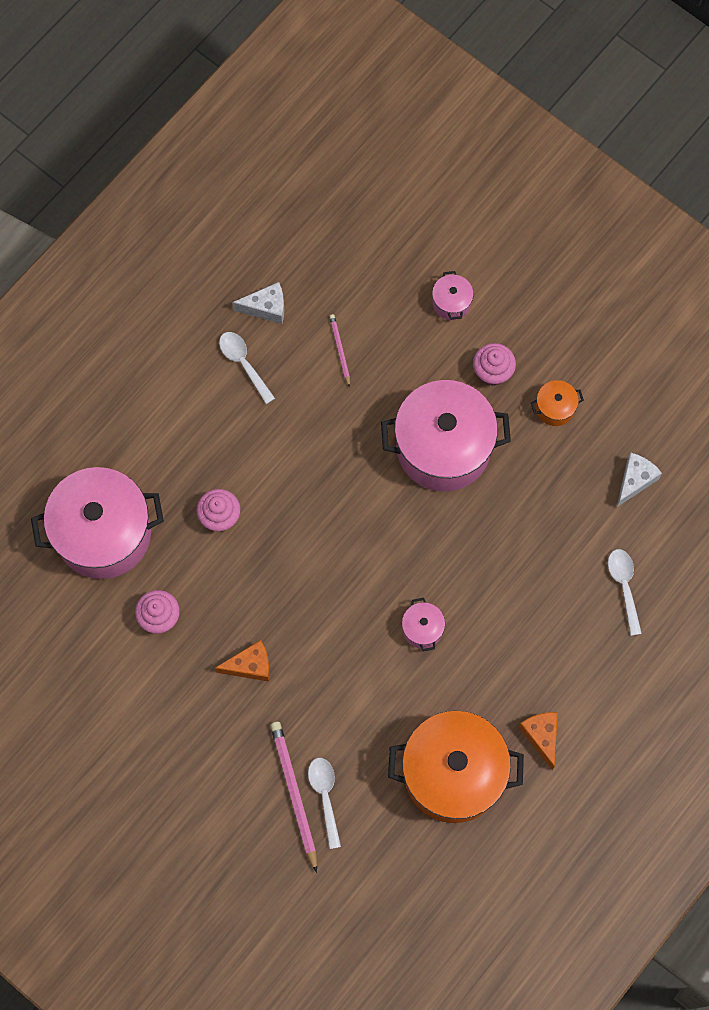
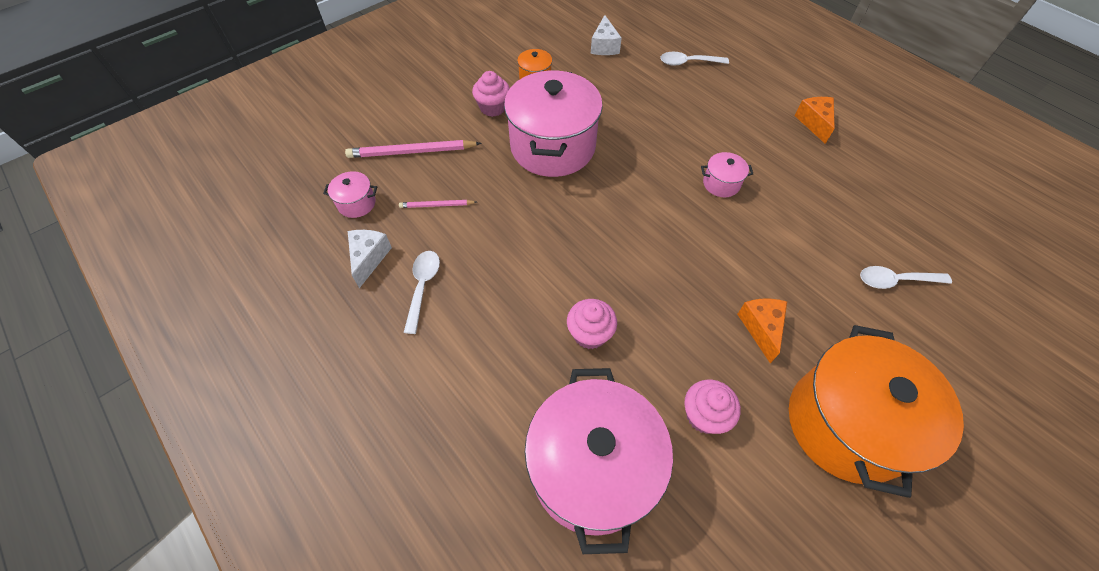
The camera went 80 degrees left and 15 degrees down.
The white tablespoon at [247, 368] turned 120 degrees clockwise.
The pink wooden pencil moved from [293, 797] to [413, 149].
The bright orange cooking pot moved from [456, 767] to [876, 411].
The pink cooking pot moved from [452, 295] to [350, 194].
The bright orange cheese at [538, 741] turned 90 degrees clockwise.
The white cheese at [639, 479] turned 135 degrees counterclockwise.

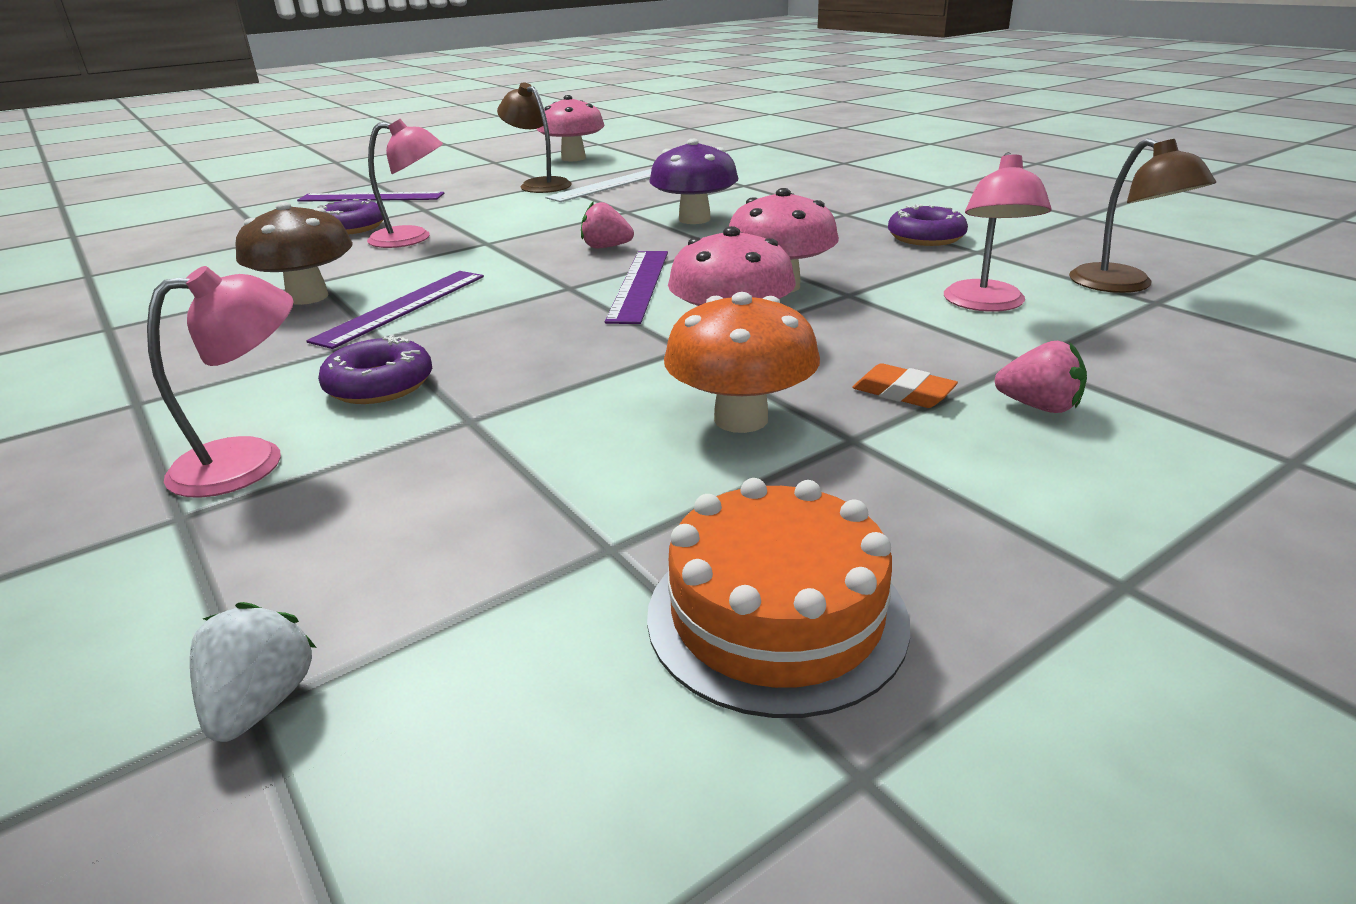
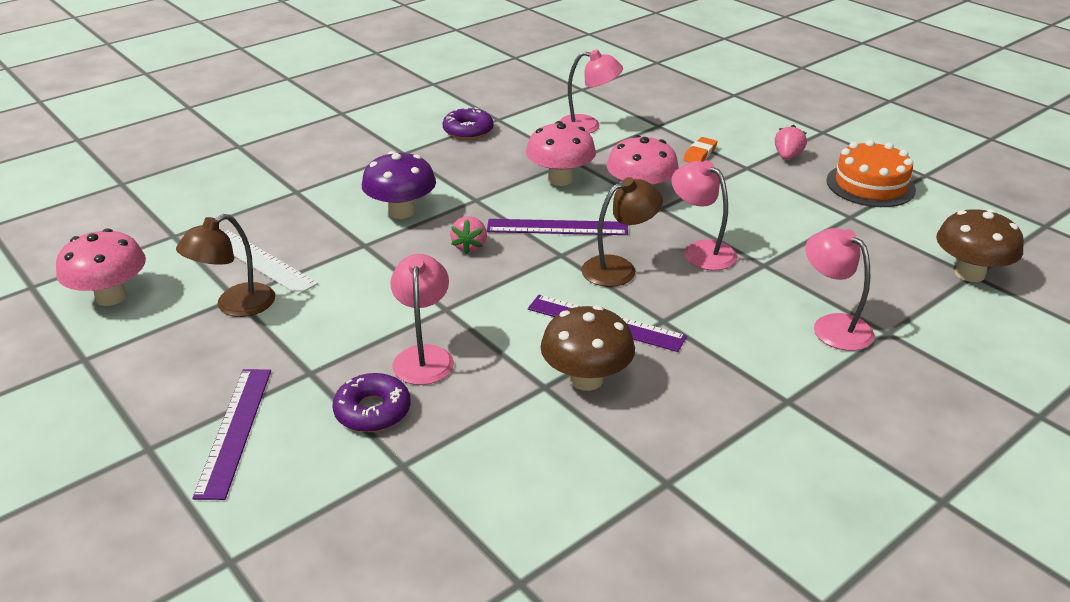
The camera went 95 degrees left and 5 degrees up.
The white toy strawberry at [253, 672] was replaced by the russet mushroom at [980, 245].
The purple doughnut at [375, 369] disappeared.
The bright orange mushroom at [742, 362] disappeared.
The pink toy strawberry moved from [1041, 377] to [791, 142].
The russet desk lamp moved from [1142, 215] to [622, 232].
The pink desk lamp at [704, 215] appeared.

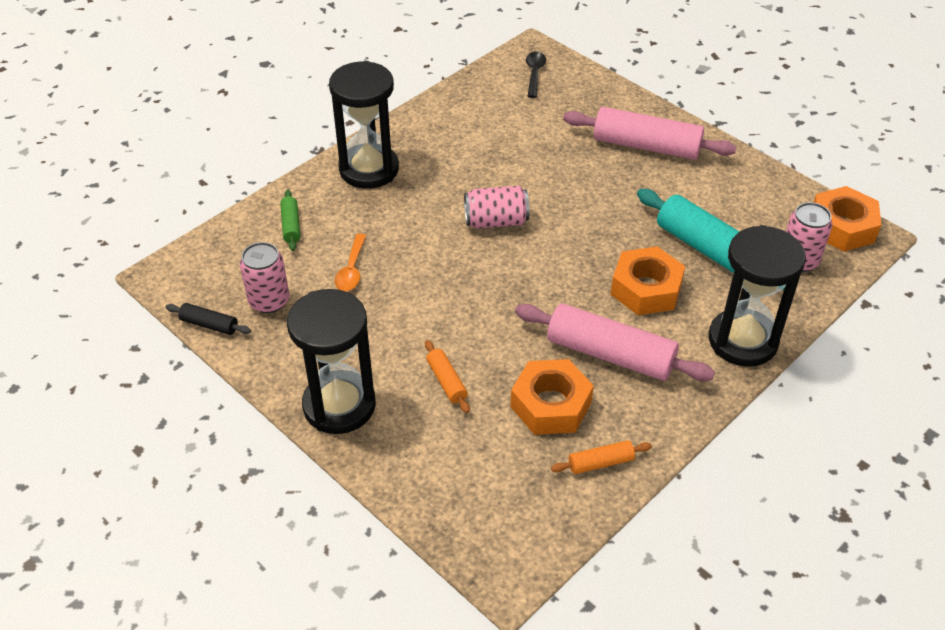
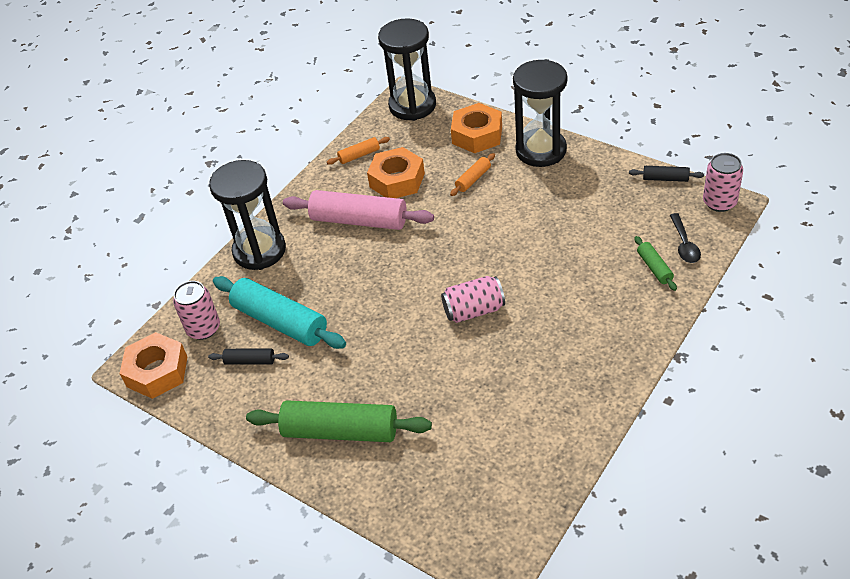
The camera went 175 degrees right and 0 degrees up.
The pink tin moved from [264, 277] to [723, 182].
The ebony hourglass moved from [364, 125] to [407, 69].
The bright orange tablespoon at [350, 262] disappeared.
The bright orange dough roller at [447, 376] turned 75 degrees clockwise.
The ebony tablespoon moved from [536, 74] to [685, 238].
The pink dough roller at [650, 133] became the emerald dough roller at [339, 421].
The bright orange hexagon nut moved from [648, 280] to [476, 128].
The ebony dough roller at [248, 357] appeared.

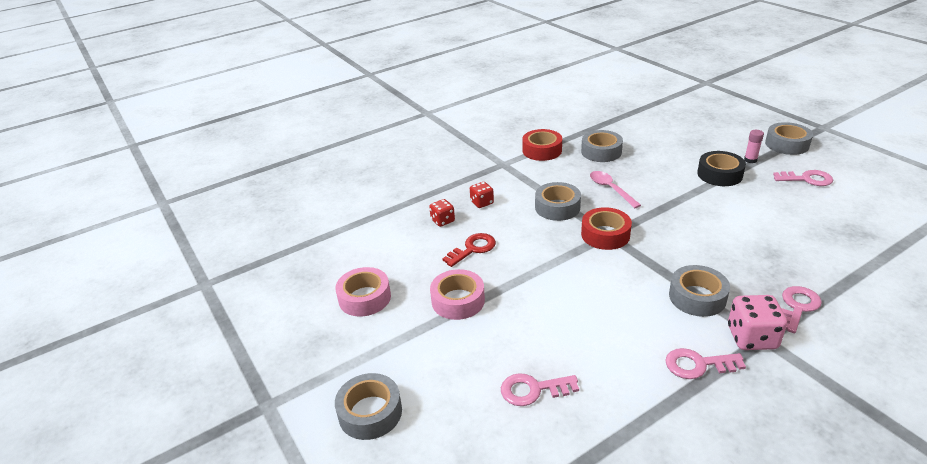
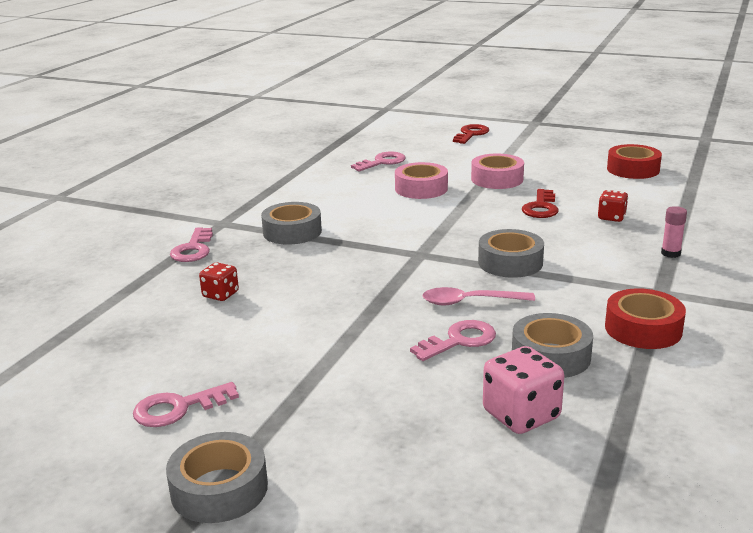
The camera went 145 degrees right and 10 degrees down.
The pink sticky tape moved from [363, 292] to [421, 180].
The ash-grey sticky tape at [368, 406] was replaced by the red key at [471, 134].
The red game die moved from [482, 195] to [219, 281].
The red sticky tape moved from [606, 228] to [634, 161].
The pink tablespoon at [615, 189] turned 150 degrees clockwise.
The pink key moved from [705, 363] to [453, 340].
The ebony sticky tape at [721, 168] disappeared.
The pink game die moved from [757, 322] to [523, 390].
The pink glue stick moved from [754, 146] to [674, 232].

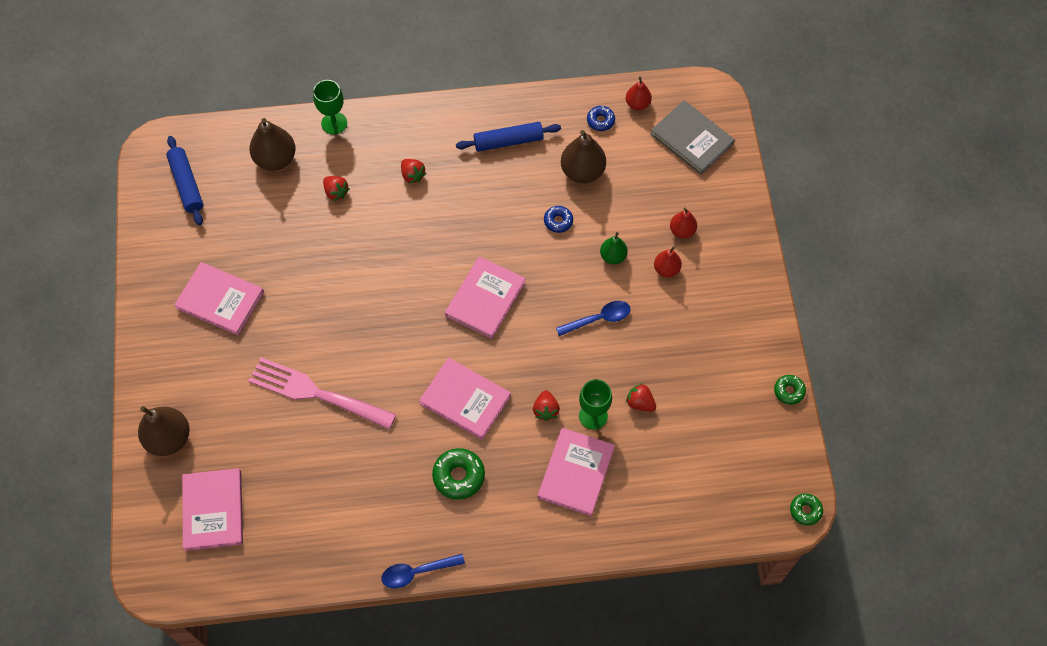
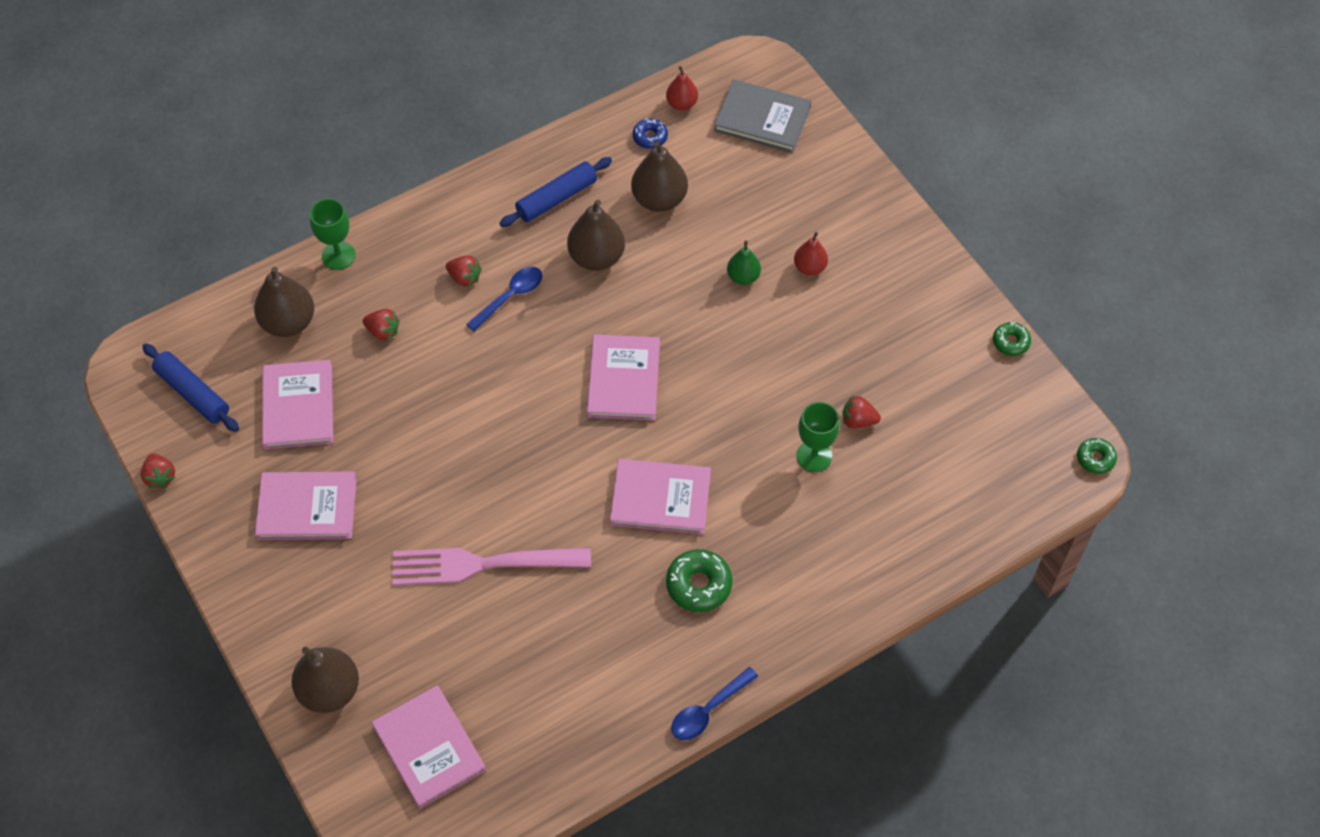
The camera went 25 degrees left and 5 degrees down.
The red toy strawberry moved from [546, 405] to [158, 470].
The pink hardback moved from [576, 472] to [297, 404].
The royal blue doughnut at [558, 219] disappeared.
The royal blue tablespoon moved from [593, 318] to [504, 299].
The red toy pear at [683, 223] disappeared.
The russet toy pear at [596, 235] appeared.

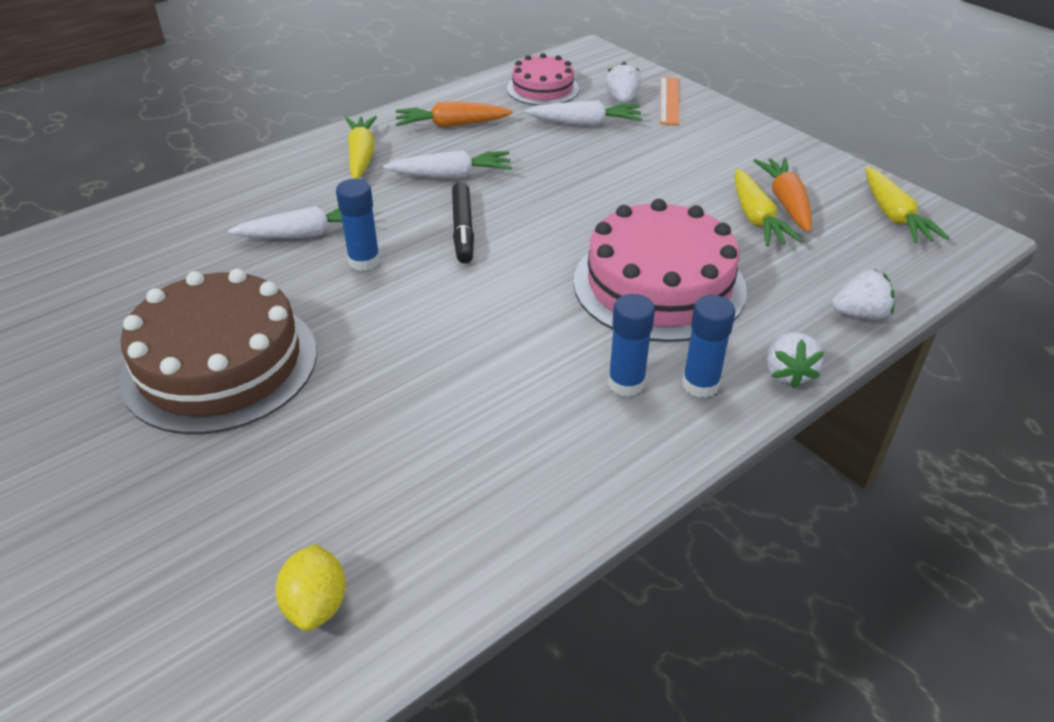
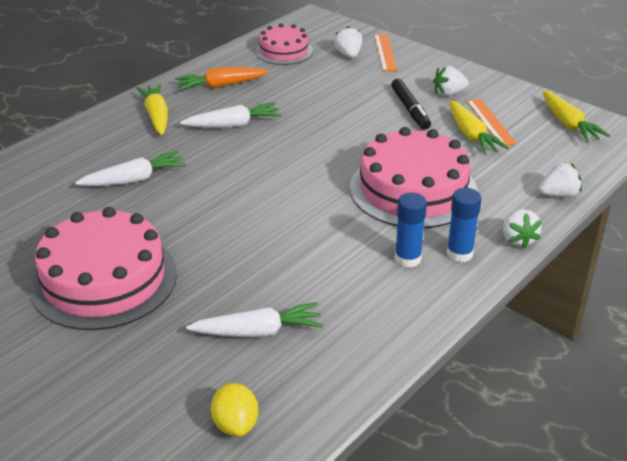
The camera went 10 degrees left and 5 degrees down.
The russet gateau at [218, 351] became the pink gateau at [103, 268].
The royal blue glue stick at [358, 225] disappeared.
The ebony marker pen moved from [463, 223] to [411, 104].
The white root vegetable moved from [583, 113] to [254, 319].
The bright orange root vegetable at [782, 195] was replaced by the bright orange straightedge at [491, 122].
The white toy strawberry at [451, 81] appeared.

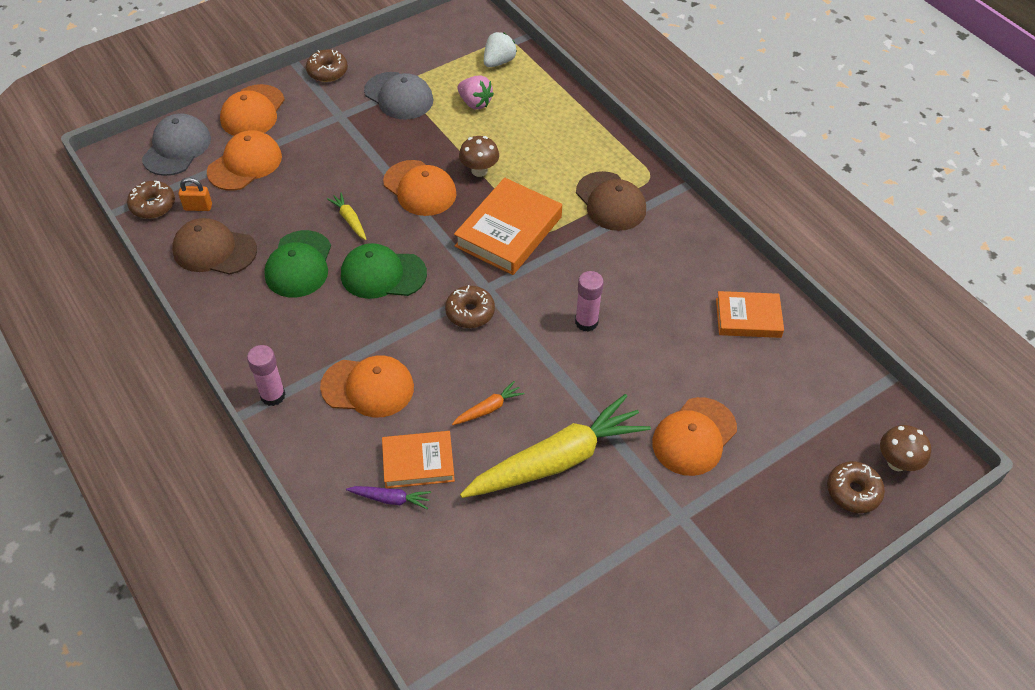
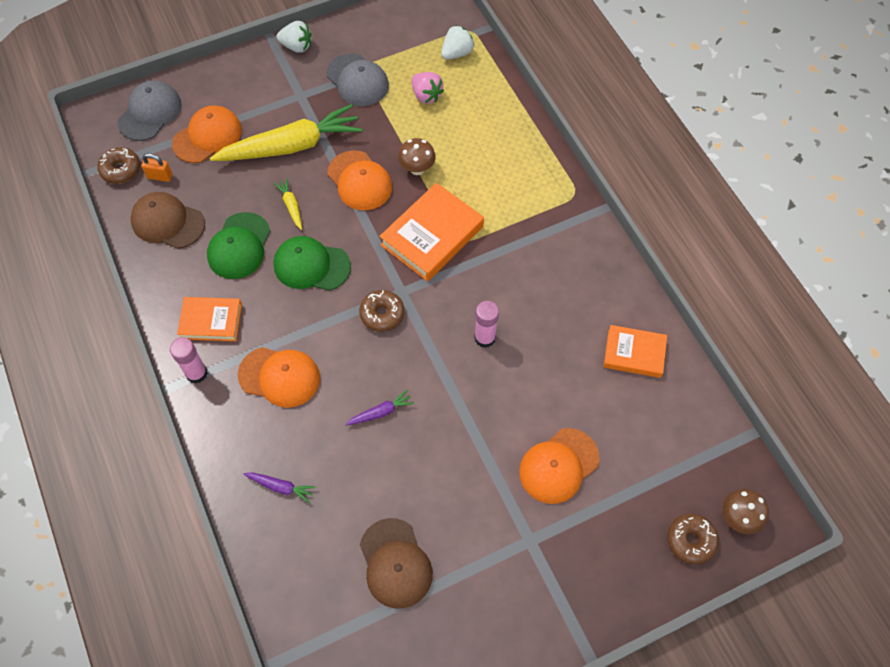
The camera went 10 degrees right and 10 degrees up.
The bright orange peaked cap at [252, 110] disappeared.
The russet doughnut at [327, 66] was replaced by the white toy strawberry at [293, 37].
The bright orange hardback moved from [418, 459] to [209, 319].
The bright orange root vegetable at [488, 403] became the purple root vegetable at [379, 407].
The yellow root vegetable moved from [555, 446] to [286, 132].
The russet peaked cap moved from [611, 201] to [396, 563].

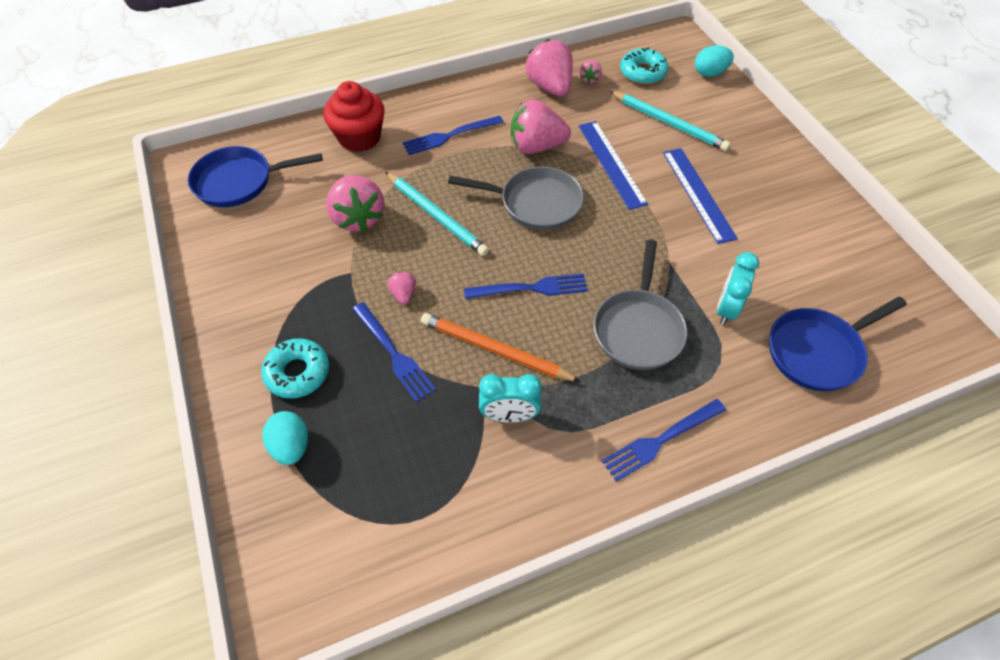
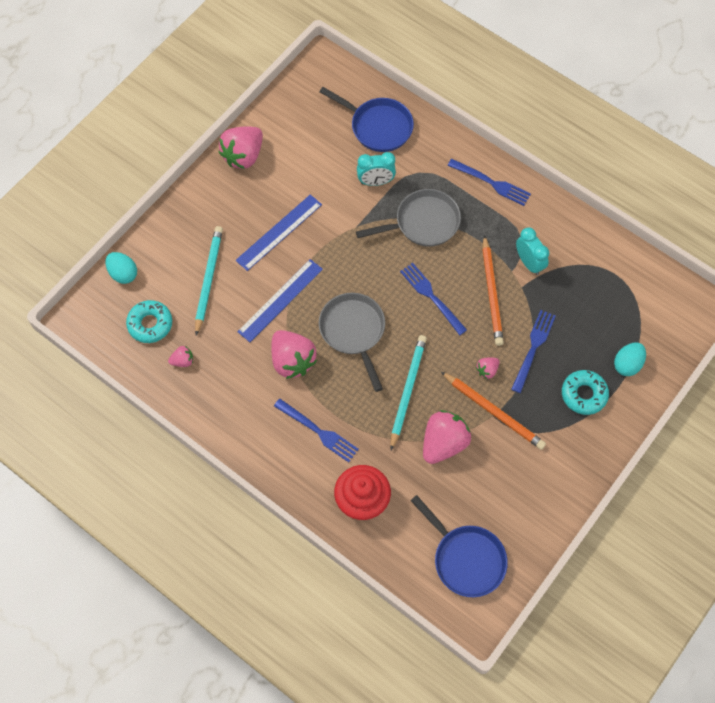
The camera went 120 degrees left and 10 degrees up.
The pink toy strawberry moved from [549, 68] to [241, 148].
The bright orange wooden pencil at [493, 411] appeared.

